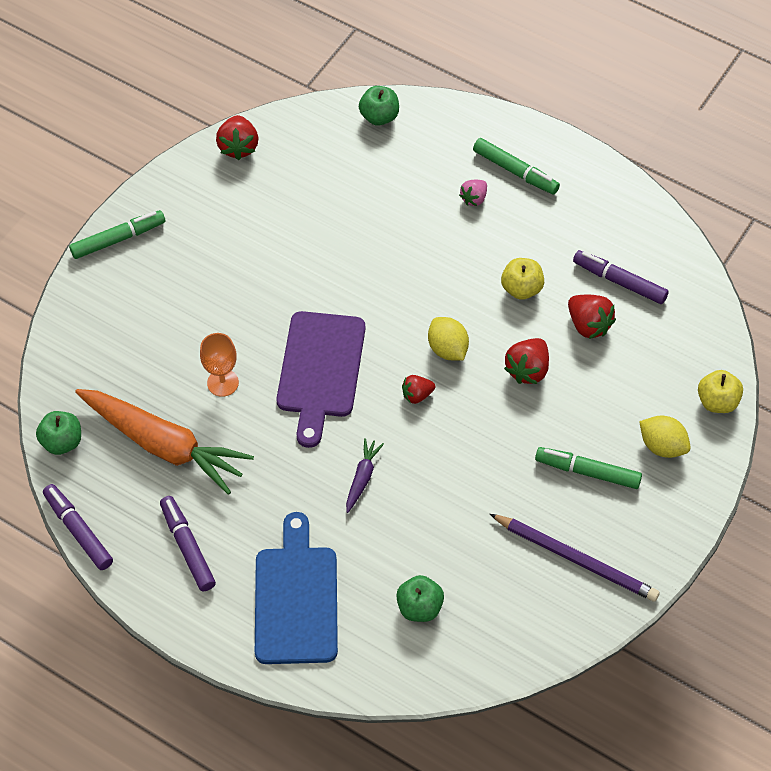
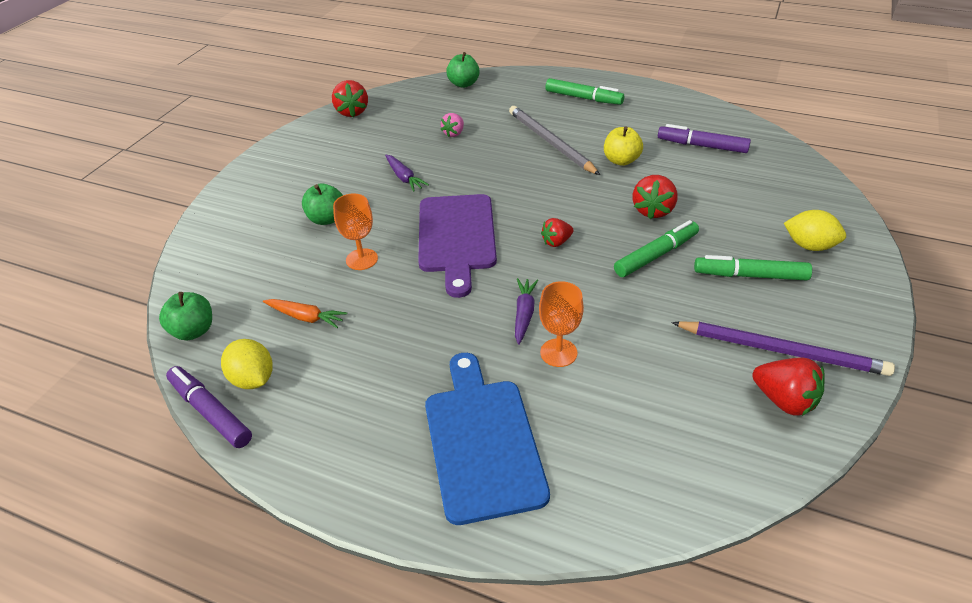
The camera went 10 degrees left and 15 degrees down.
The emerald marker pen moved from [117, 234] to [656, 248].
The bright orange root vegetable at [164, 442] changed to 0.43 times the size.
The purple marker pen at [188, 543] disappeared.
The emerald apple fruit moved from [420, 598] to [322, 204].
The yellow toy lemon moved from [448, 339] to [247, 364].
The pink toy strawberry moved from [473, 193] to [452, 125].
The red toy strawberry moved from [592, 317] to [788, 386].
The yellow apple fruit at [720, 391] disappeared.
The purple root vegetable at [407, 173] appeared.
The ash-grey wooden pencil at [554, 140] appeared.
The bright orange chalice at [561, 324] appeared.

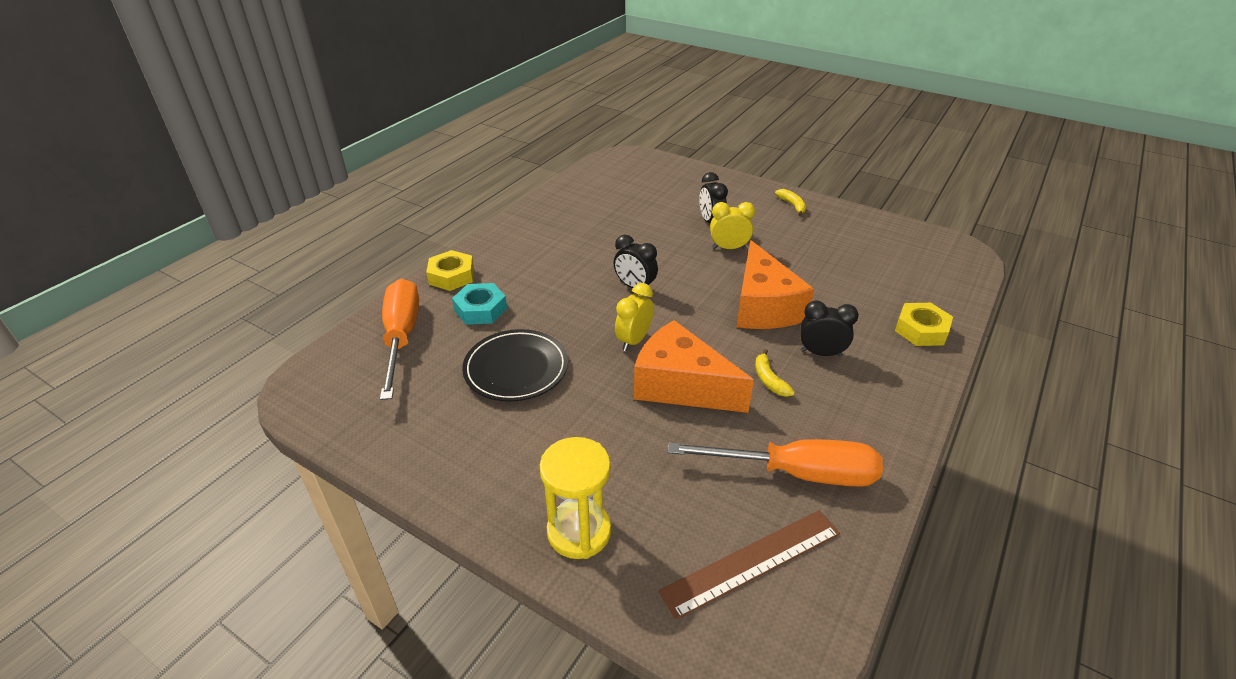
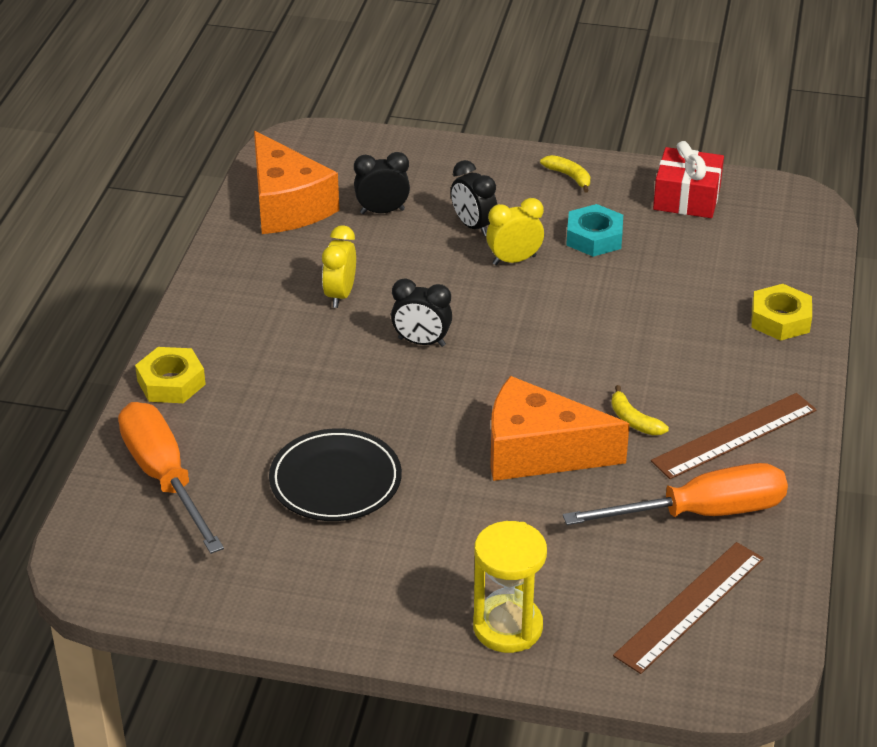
The camera went 20 degrees left and 0 degrees up.
The teal hexagon nut moved from [479, 304] to [594, 230].
The yellow alarm clock moved from [634, 317] to [339, 266].
The bright orange cheese moved from [775, 284] to [296, 182].
The ebony alarm clock moved from [829, 329] to [382, 183].
The russet straightedge at [734, 436] appeared.
The red gift at [688, 179] appeared.

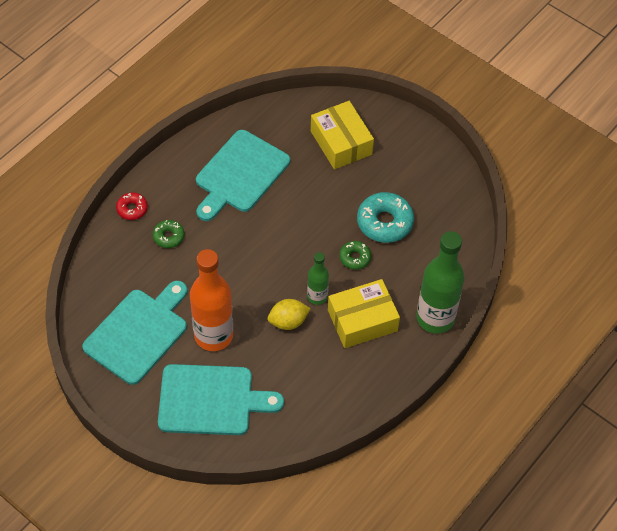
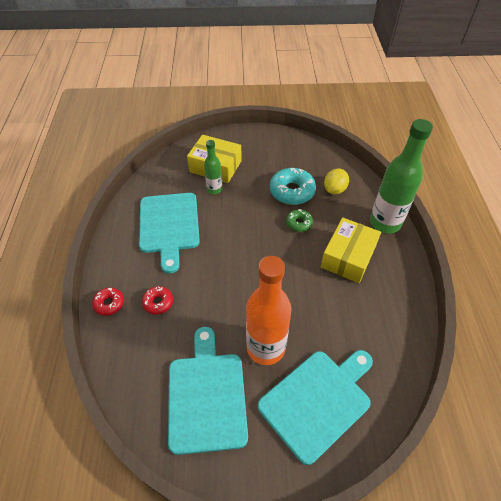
The camera went 40 degrees left and 5 degrees down.
The emerald doughnut at [168, 234] became the red doughnut at [157, 300].
The yellow toy lemon moved from [289, 314] to [336, 181].
The emerald flask moved from [318, 278] to [213, 167].

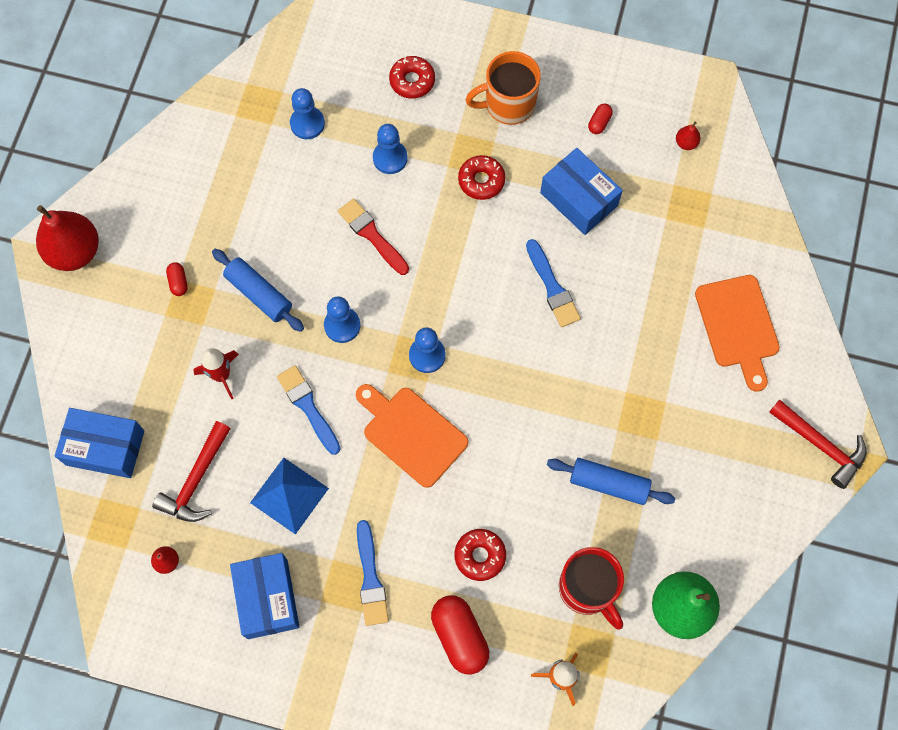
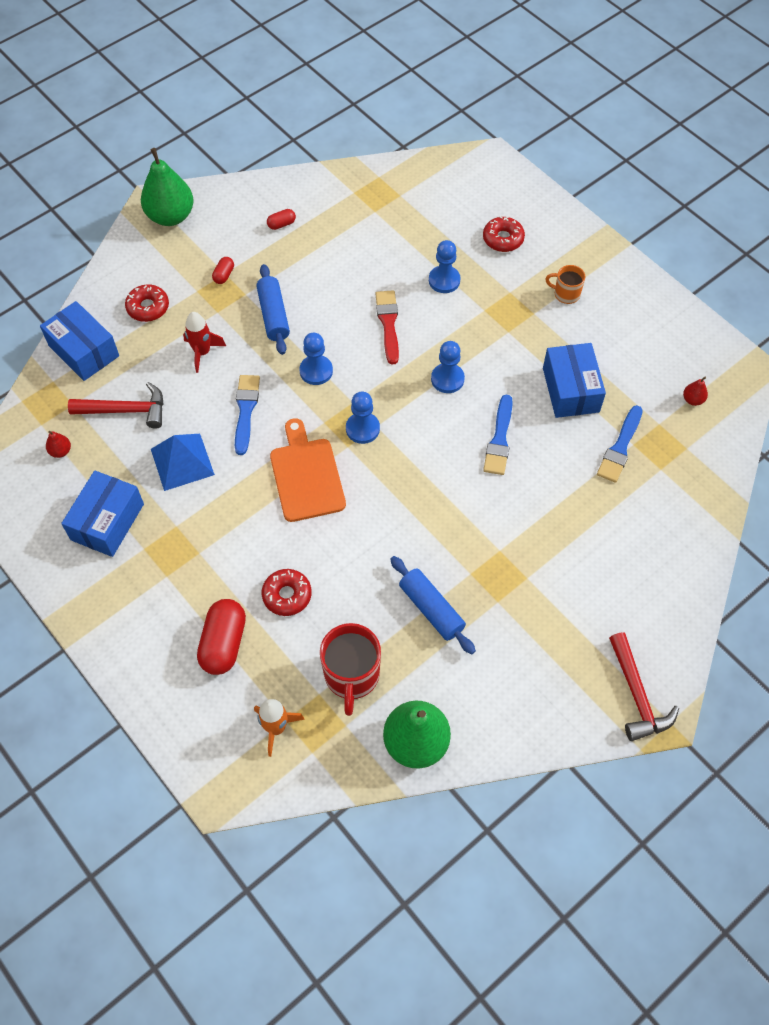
The camera went 35 degrees right and 10 degrees down.
The red toy pear at [67, 238] became the emerald toy pear at [167, 187].
The red claw hammer at [191, 471] turned 150 degrees counterclockwise.
The royal blue pawn moved from [307, 113] to [448, 367].
The royal blue paint brush moved from [373, 573] to [620, 444].
The red doughnut moved from [481, 177] to [147, 303].
The bright orange tea mug at [503, 88] changed to 0.56 times the size.
The red capsule moved from [600, 119] to [281, 219].
The bright orange cutting board at [737, 333] disappeared.

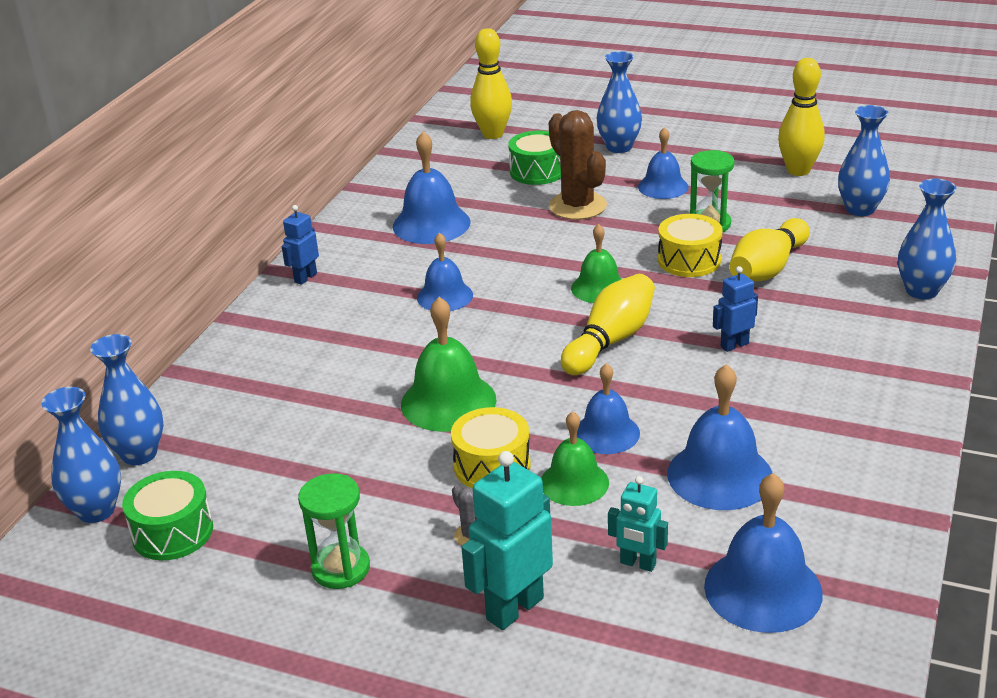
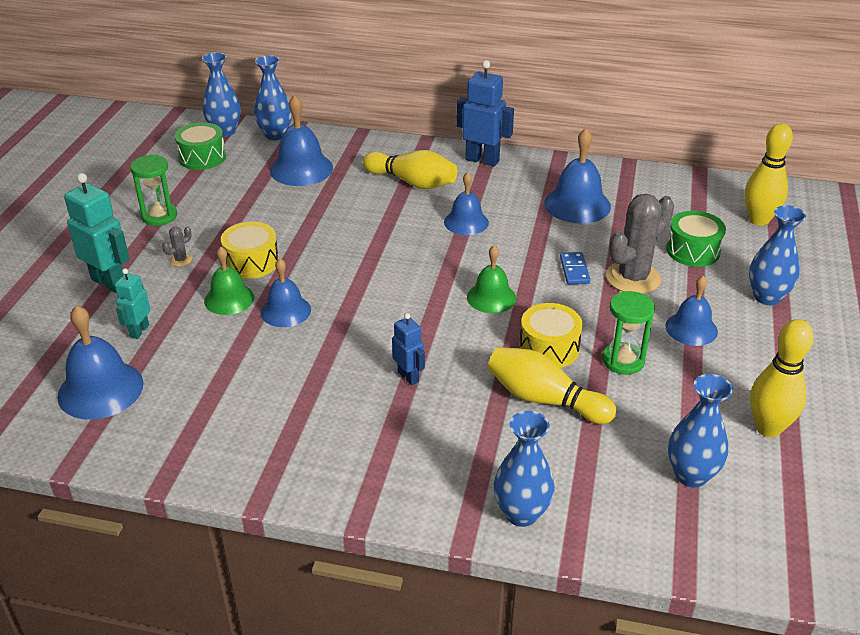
The camera went 80 degrees right and 5 degrees up.
The royal blue robot figure at [300, 245] changed to 1.73 times the size.
The emerald hand bell at [448, 364] disappeared.
The russet cactus at [578, 165] became the ash-grey cactus at [640, 244].
The yellow skittle moved from [608, 324] to [410, 169].
The royal blue hand bell moved from [720, 437] to [301, 140].
The royal blue domino tile at [575, 268] appeared.

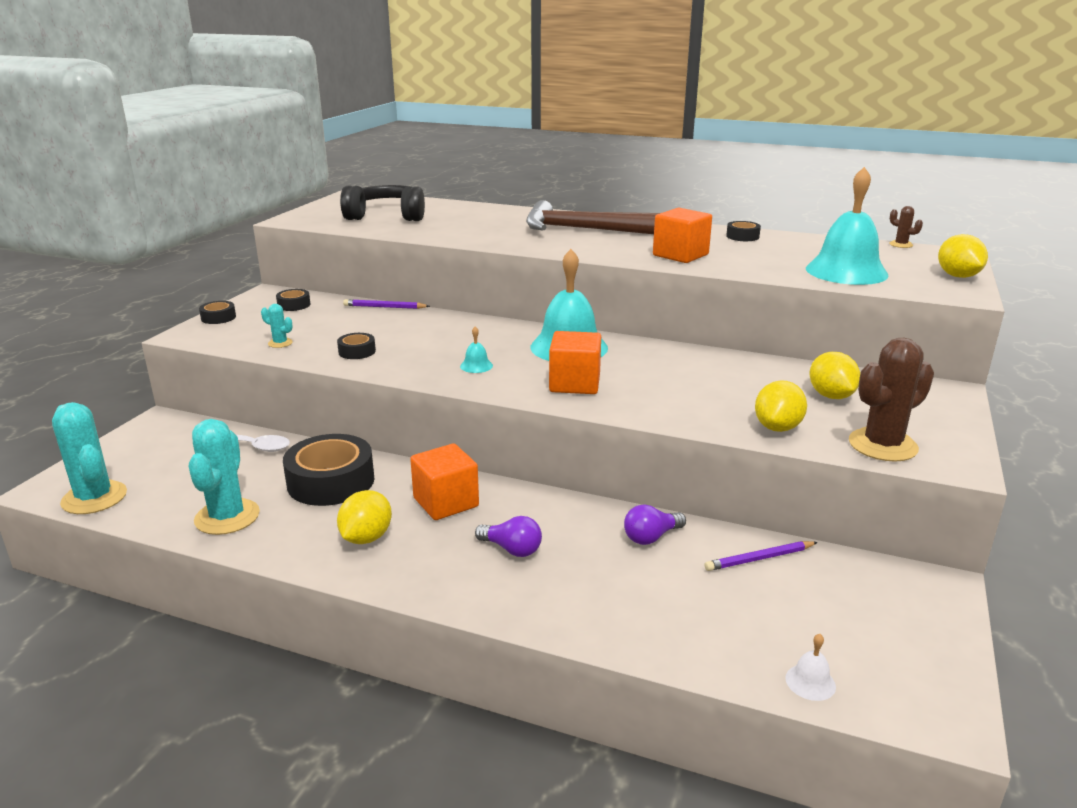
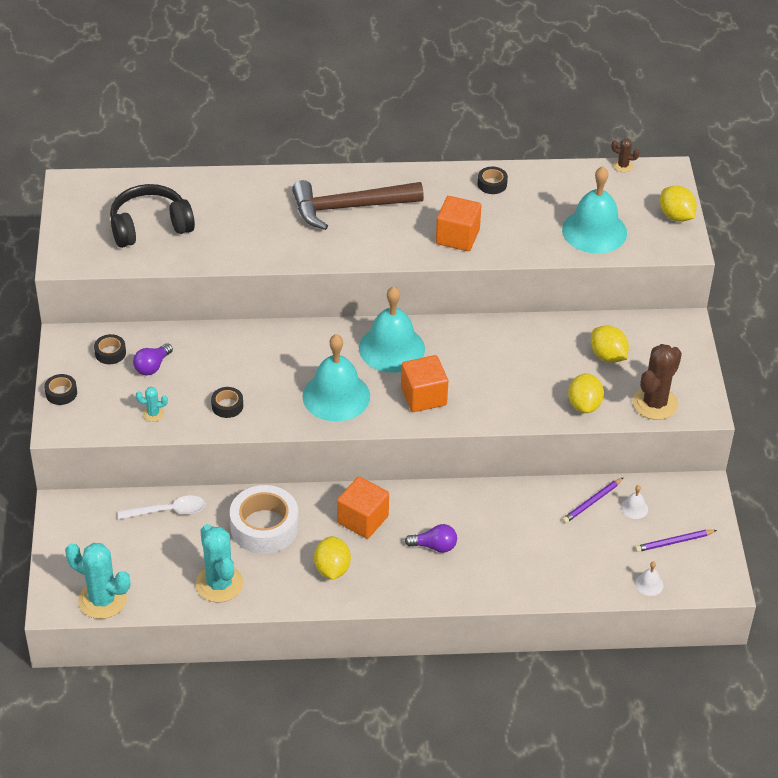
The camera went 25 degrees left and 20 degrees up.
The ebony sticky tape at [329, 470] became the white sticky tape at [264, 519].
The purple wooden pencil moved from [386, 304] to [676, 541].
The teal hand bell at [476, 350] changed to 2.49 times the size.
The purple light bulb moved from [655, 524] to [153, 359].
The white hand bell at [634, 502] appeared.

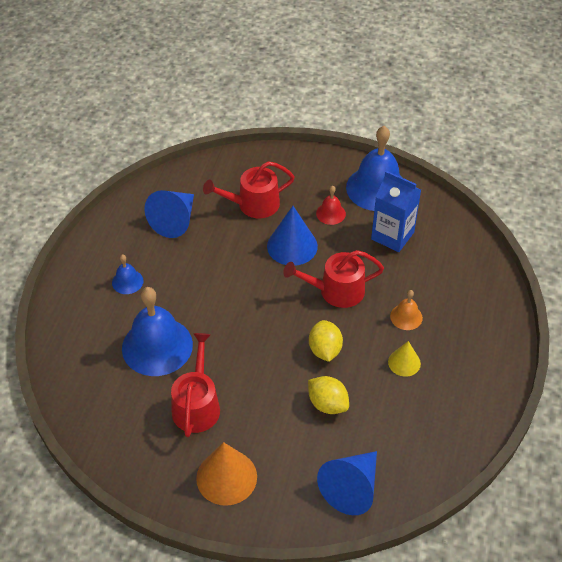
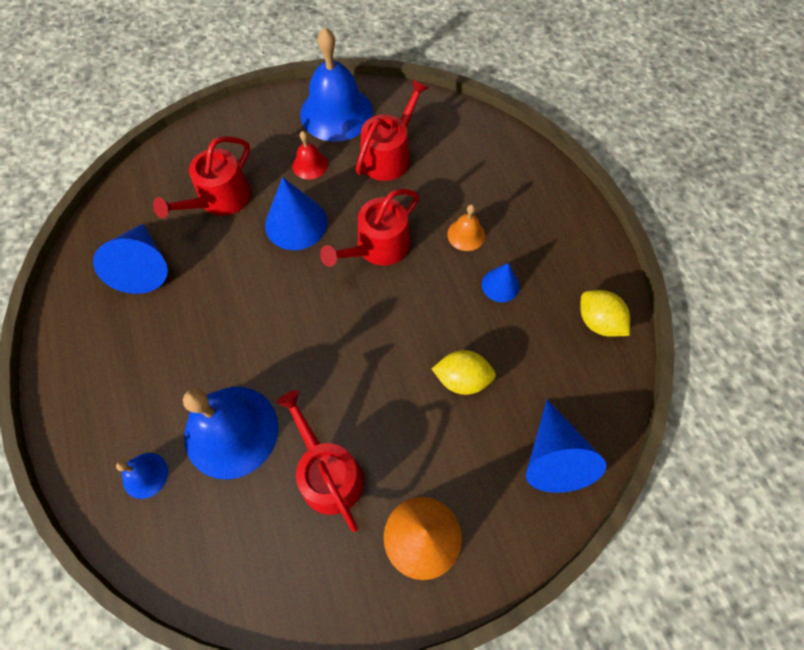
The camera went 35 degrees left and 15 degrees up.
The royal blue hand bell moved from [127, 274] to [142, 476].
The yellow toy lemon moved from [326, 341] to [605, 313].
The royal blue juice carton at [396, 211] was replaced by the red watering pot at [392, 130].
The yellow cone shape at [404, 359] became the royal blue cone shape at [501, 282].

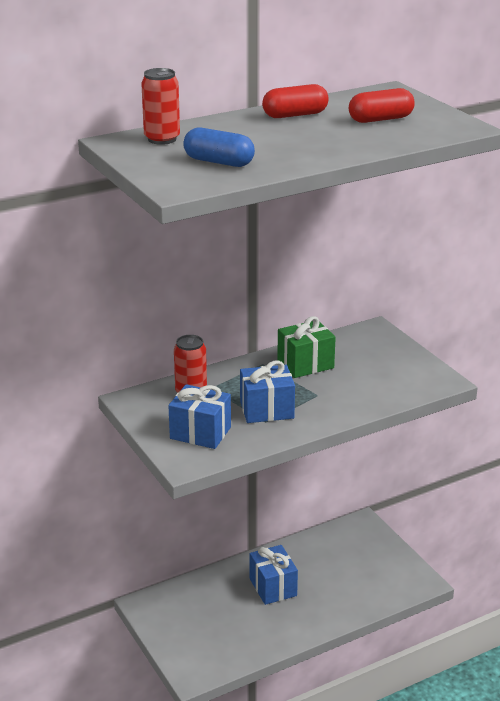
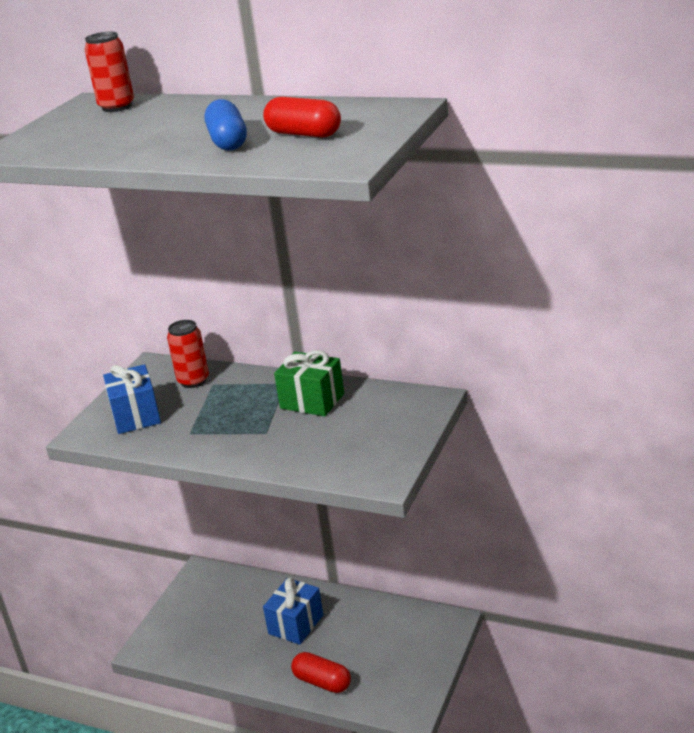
The camera went 55 degrees right and 0 degrees up.
The royal blue capsule moved from [219, 147] to [225, 125].
The royal blue gift at [267, 391] disappeared.
The red capsule moved from [295, 101] to [321, 672].

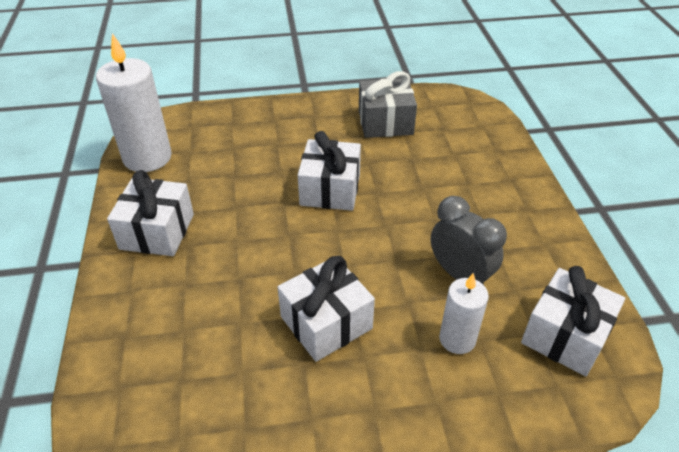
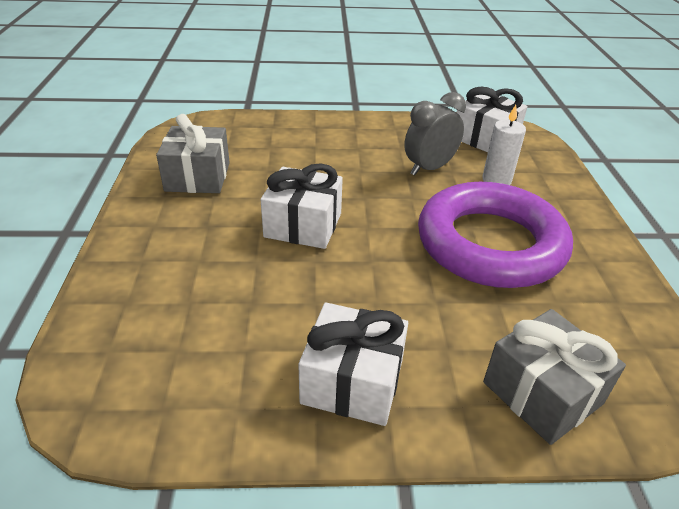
The camera went 85 degrees left and 5 degrees down.
The white wax candle at [134, 102] disappeared.
The white gift at [326, 309] was replaced by the purple ring at [495, 235].
The ash-grey gift at [554, 377] appeared.

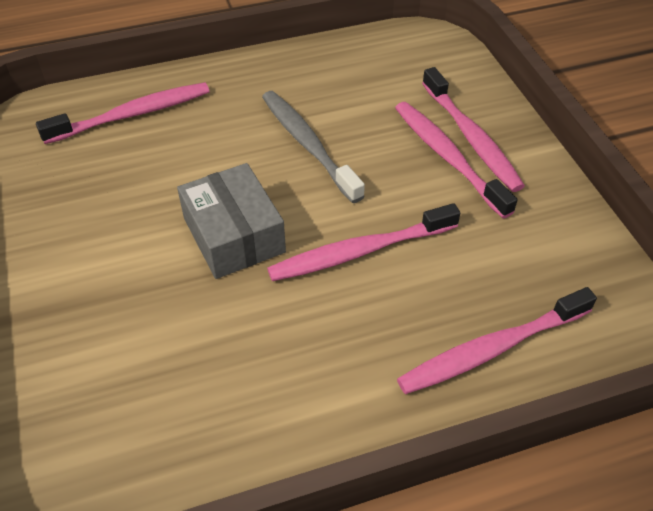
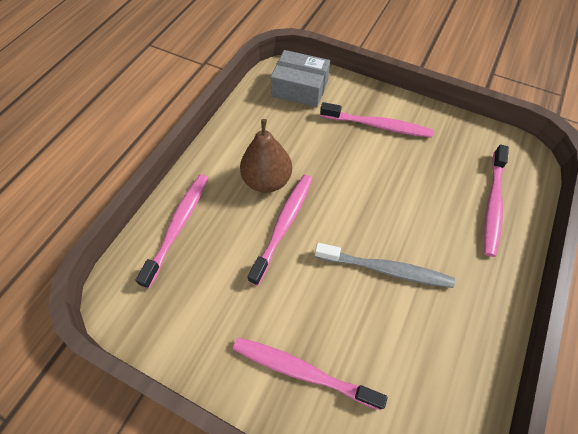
The camera went 135 degrees right and 10 degrees up.
The ash-grey package moved from [231, 221] to [300, 79].
The pink toothbrush moved from [456, 160] to [377, 120].
The russet toy pear at [266, 156] appeared.

